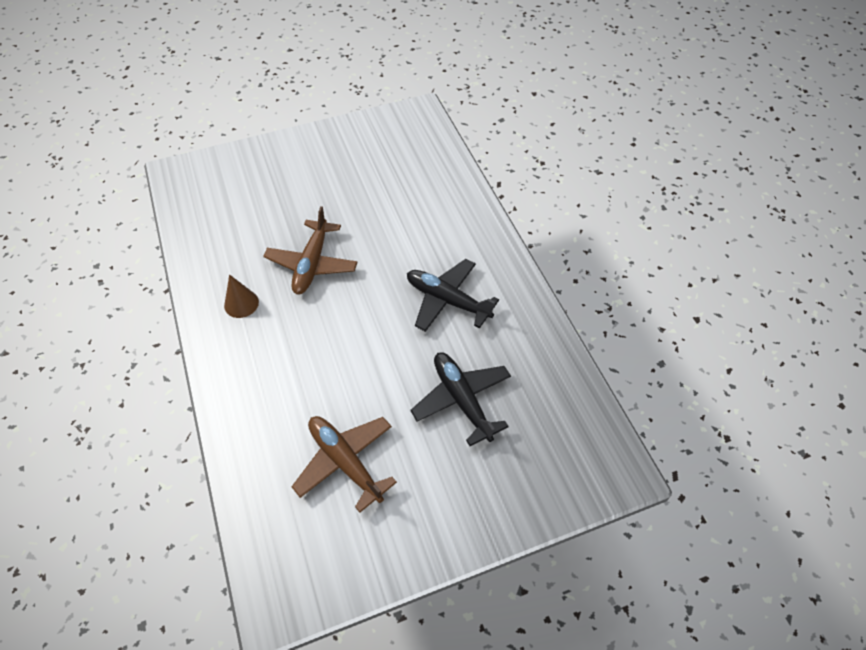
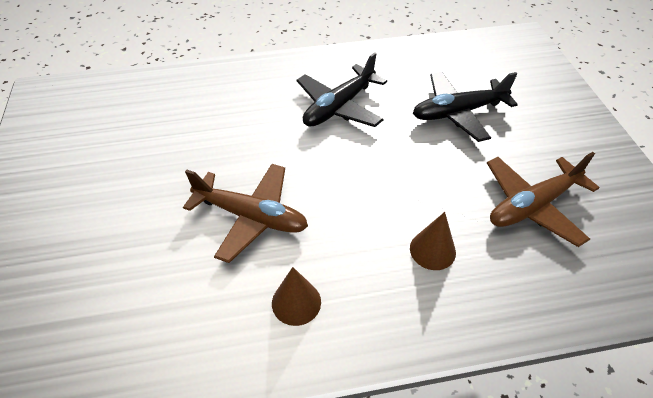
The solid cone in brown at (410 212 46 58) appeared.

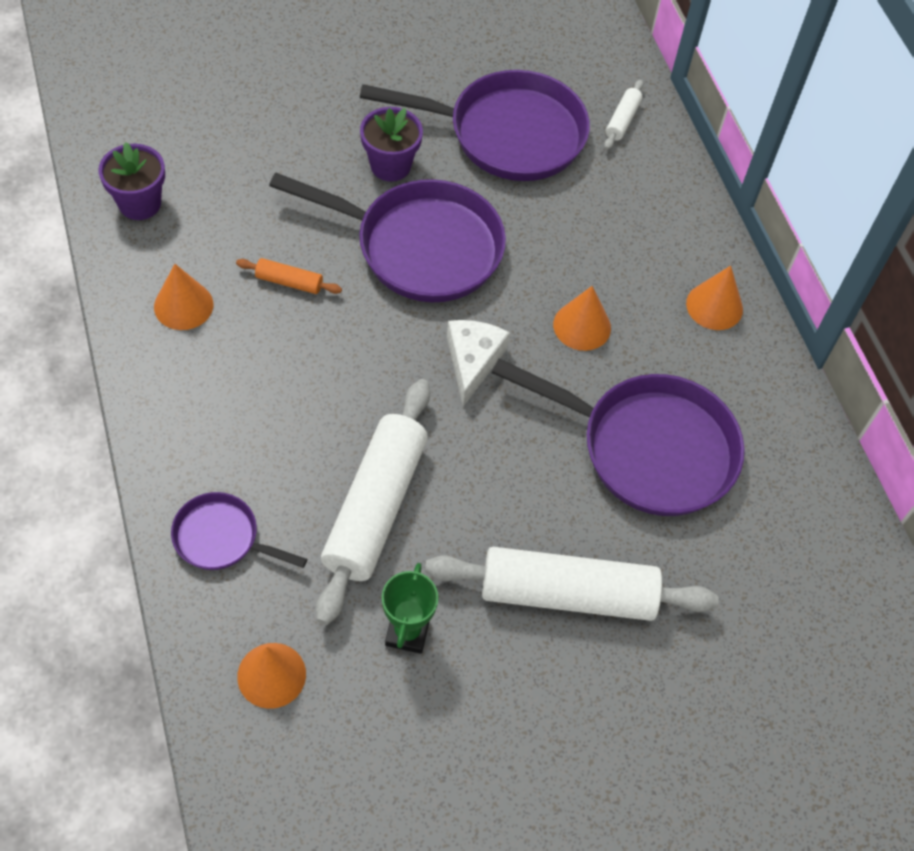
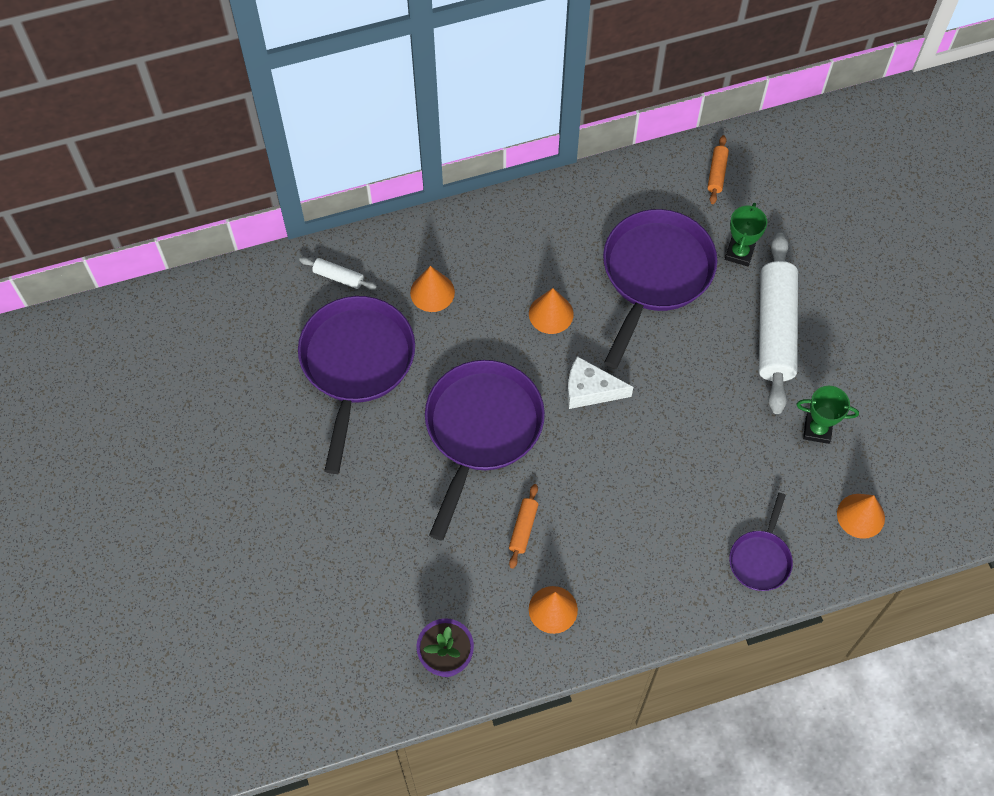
The rolling pin in snow-white at (316 379 114 246) disappeared. The potted plant in royal purple at (360 107 63 75) disappeared. The solid cone in orange moved from (686 266 57 64) to (410 266 45 46). The rolling pin in orange at (707 135 22 69) appeared. The trophy in green at (725 203 42 63) appeared.

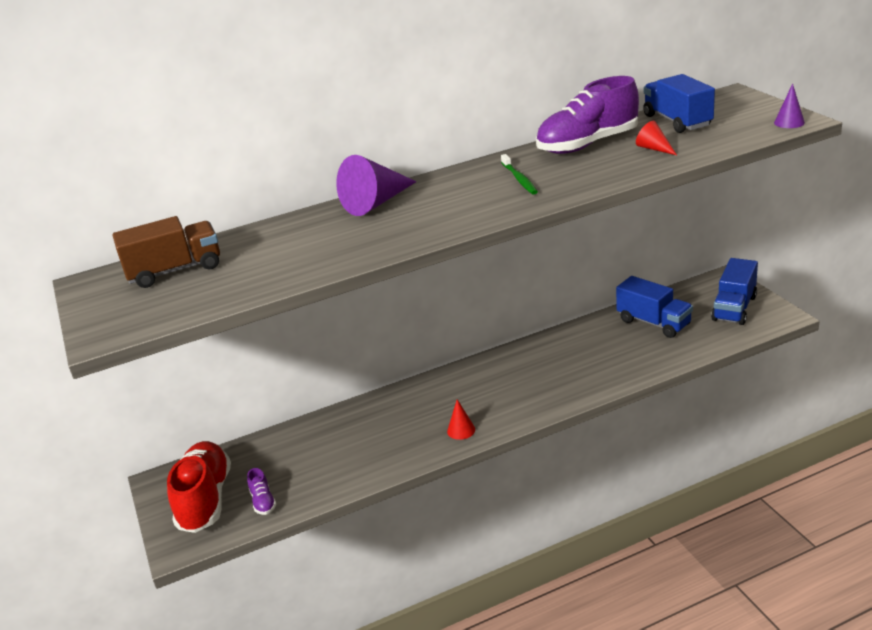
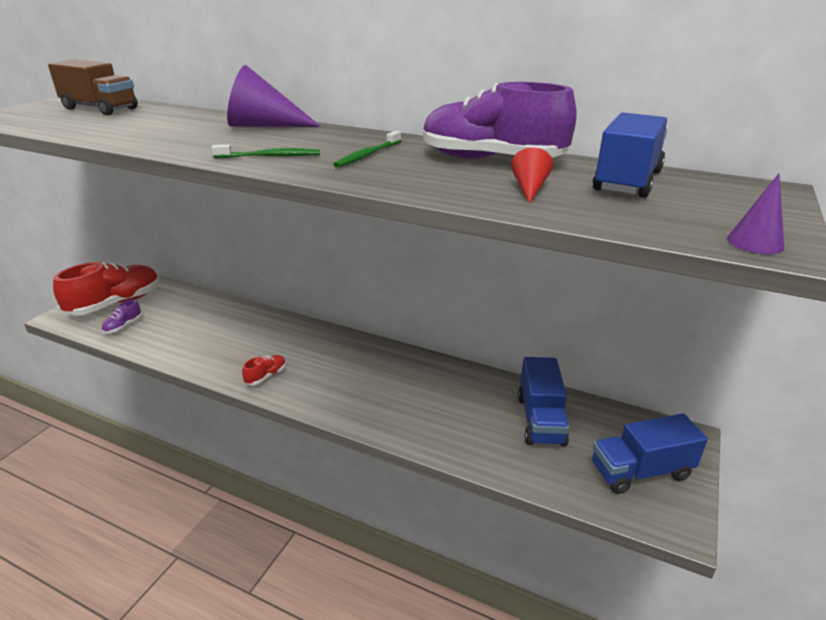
The solid cone in crimson at (447 399 28 41) was replaced by the sneaker in crimson at (242 355 44 30). The toothbrush in green at (211 144 109 14) appeared.

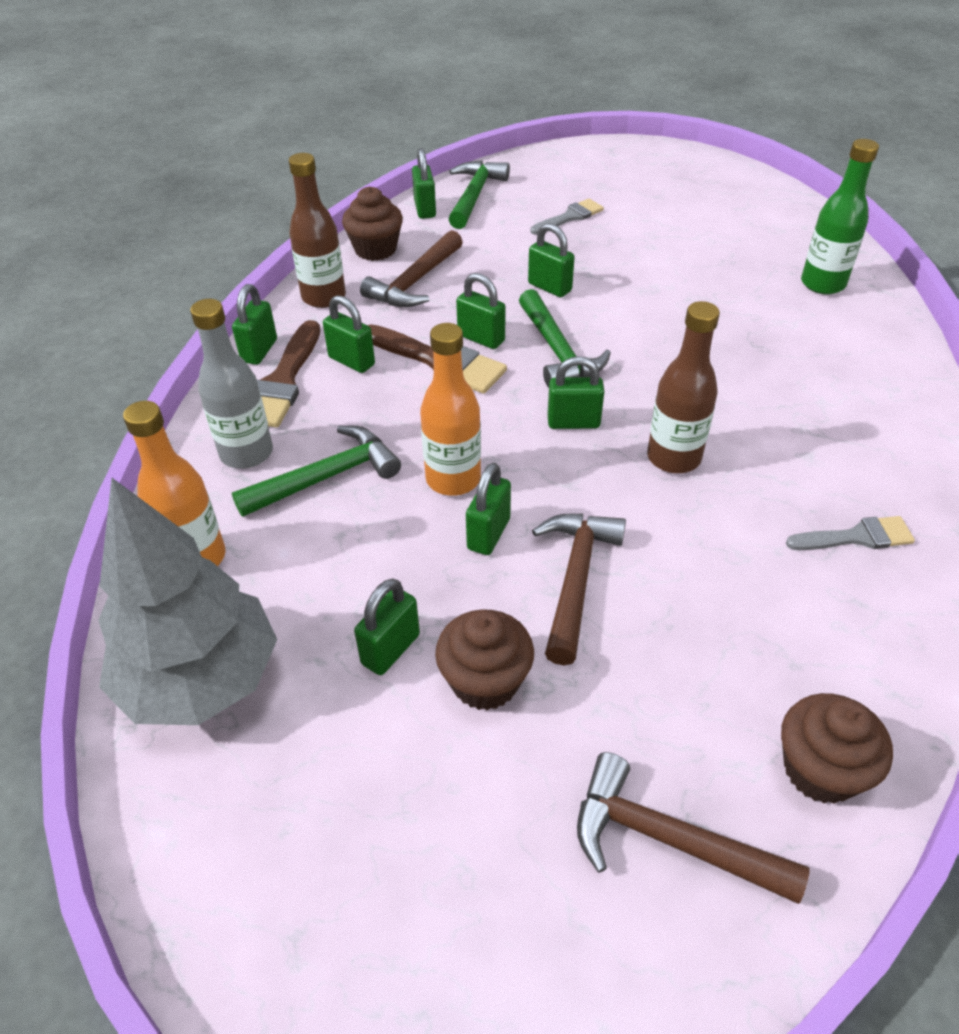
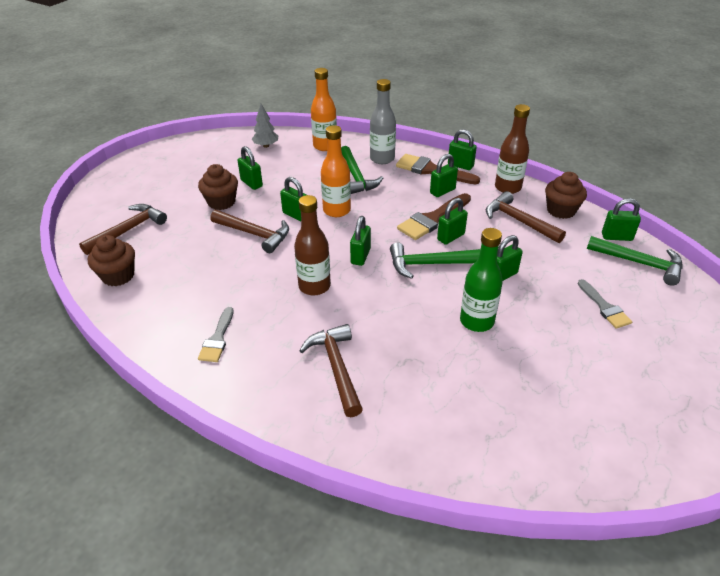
The fir tree in grey at (98 478 179 247) changed to 0.45 times the size. The drink bottle in green moved from (801 139 78 156) to (460 228 43 104). The claw hammer in brown at (299 324 64 93) appeared.

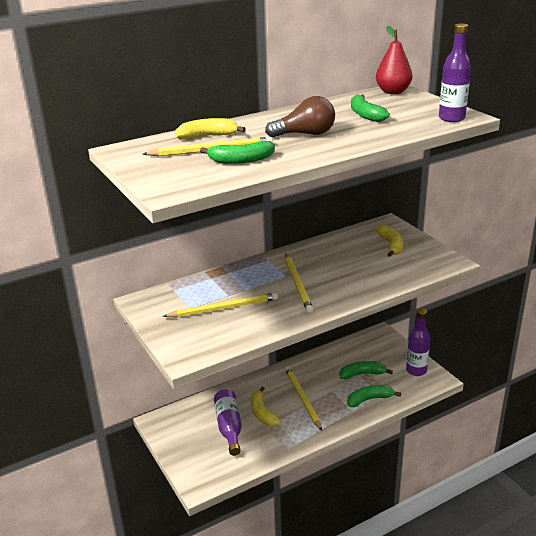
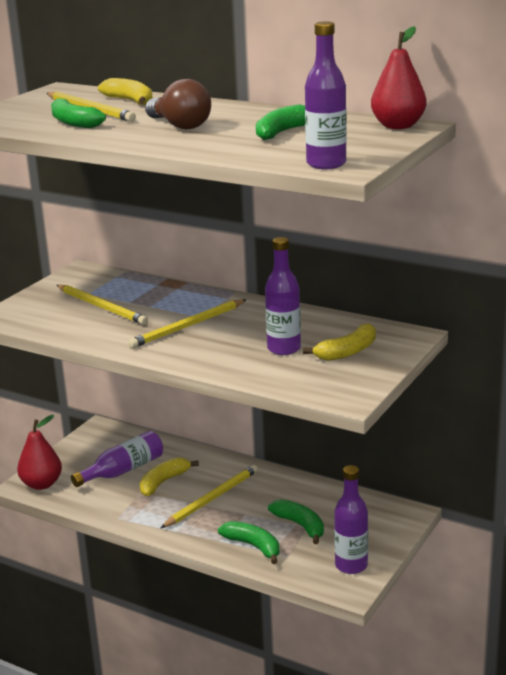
The pear fruit in crimson at (17 415 45 75) appeared. The drink bottle in royal purple at (265 237 36 118) appeared.

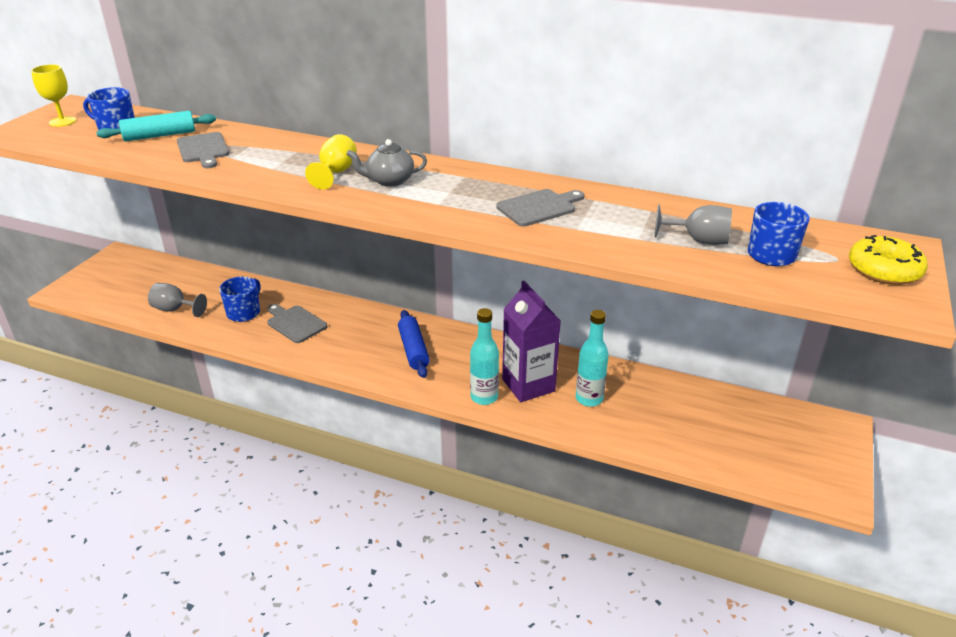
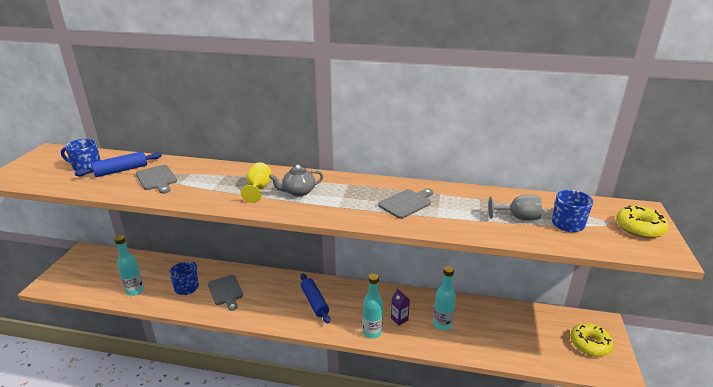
The wine glass in bright yellow at (31 64 45 63) disappeared. The rolling pin in teal at (96 111 120 30) became the rolling pin in royal blue at (75 151 87 26). The wine glass in grey at (148 283 59 34) was replaced by the drink bottle in teal at (115 235 29 61). The cutting board in grey at (267 304 61 39) turned 150 degrees counterclockwise. The carton in royal purple at (502 281 59 121) changed to 0.46 times the size. The doughnut in bright yellow at (570 323 43 34) appeared.

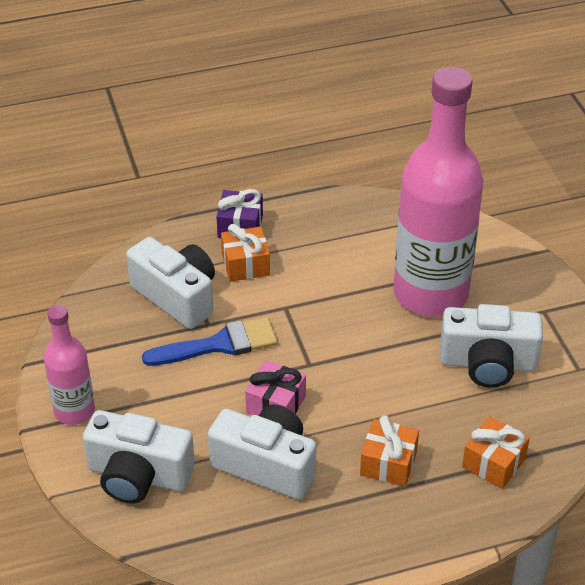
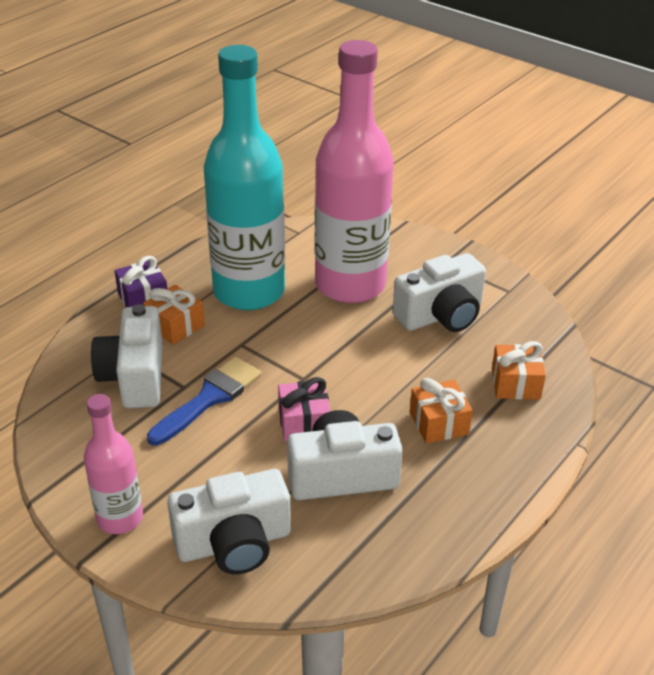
The compact camera in snow-white at (126 237 89 92) turned 105 degrees counterclockwise. The drink bottle in teal at (204 45 81 265) appeared.

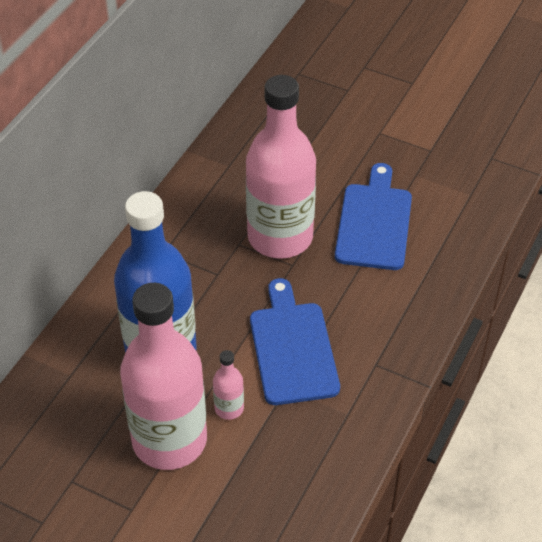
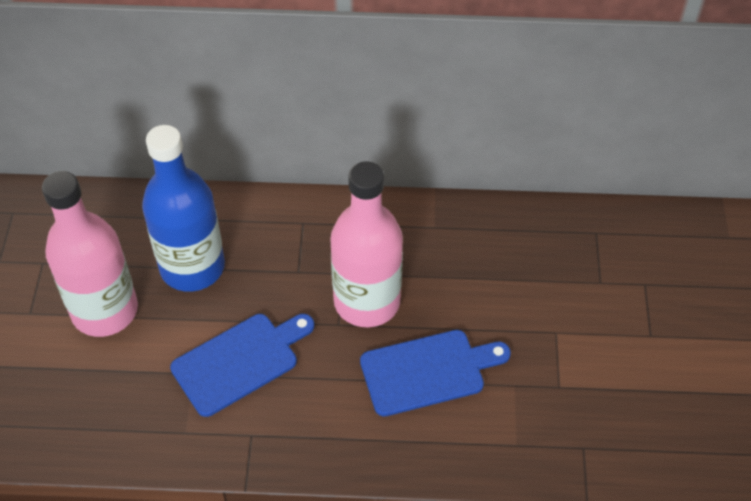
The drink bottle in pink at (213 350 31 70) disappeared.

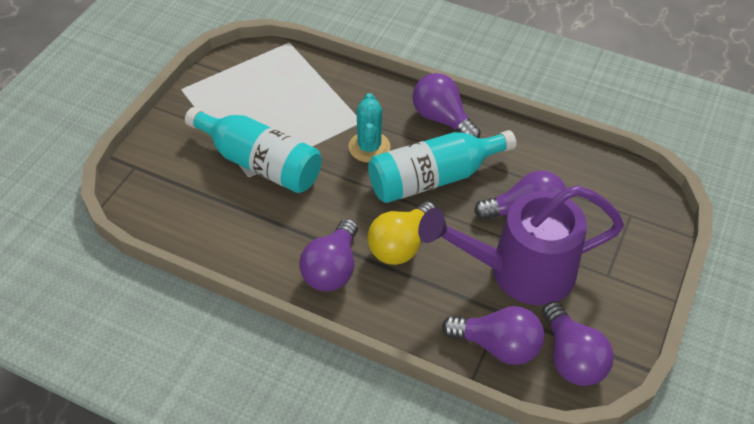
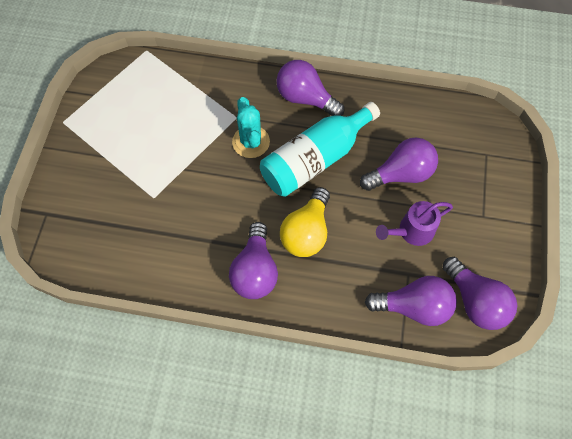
The drink bottle in teal at (185 107 137 86) disappeared. The sprinkling can in royal purple at (418 185 206 120) changed to 0.49 times the size.

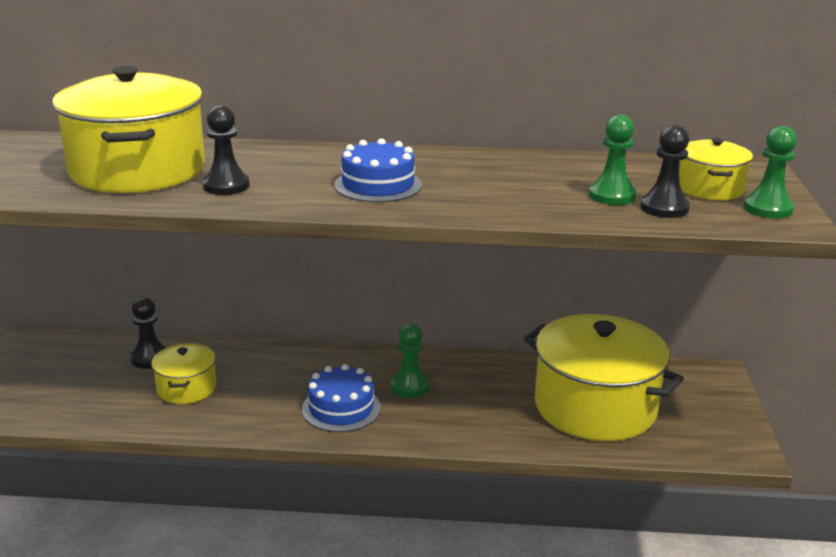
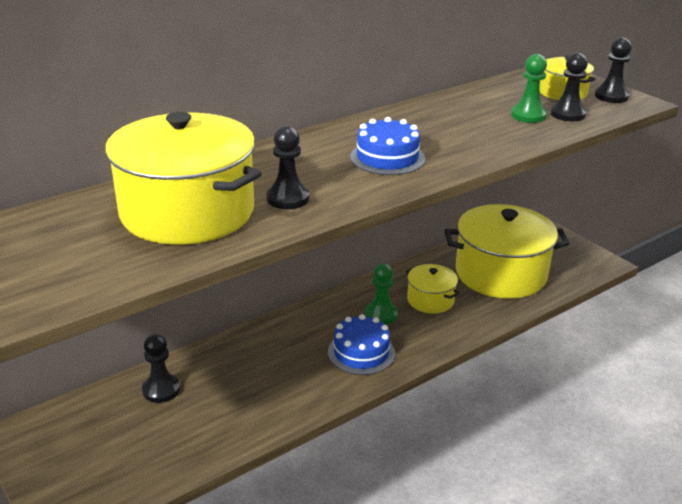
The cooking pot in bright yellow moved from (151 343 65 61) to (406 264 54 50). The chess pawn in green at (744 126 53 93) became the chess pawn in ebony at (595 37 37 66).

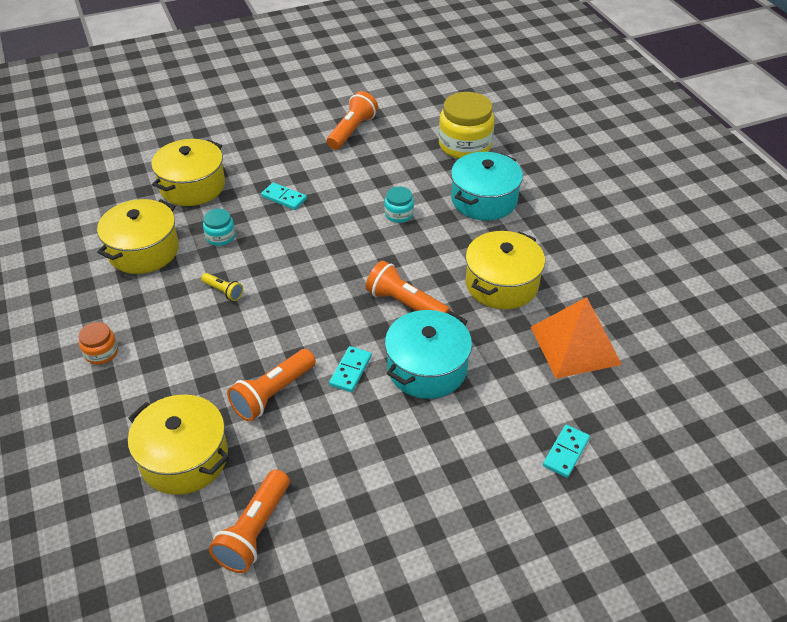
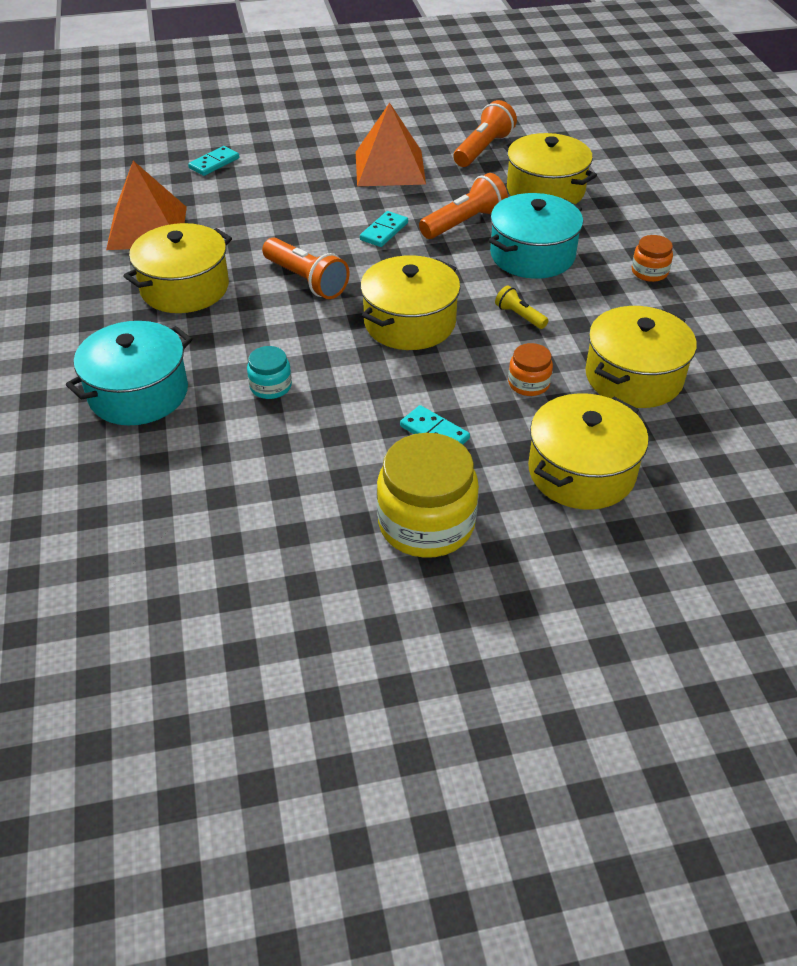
The jam jar in teal at (203 209 32 37) became the jam jar in orange at (508 343 45 53). The torch in orange at (327 91 51 59) disappeared. The cooking pot in teal moved from (385 310 87 89) to (488 193 95 86). The jam jar in bright yellow moved from (439 92 56 67) to (377 433 102 125). The pyramid shape in orange at (356 103 70 83) appeared. The cooking pot in bright yellow at (360 255 100 95) appeared.

